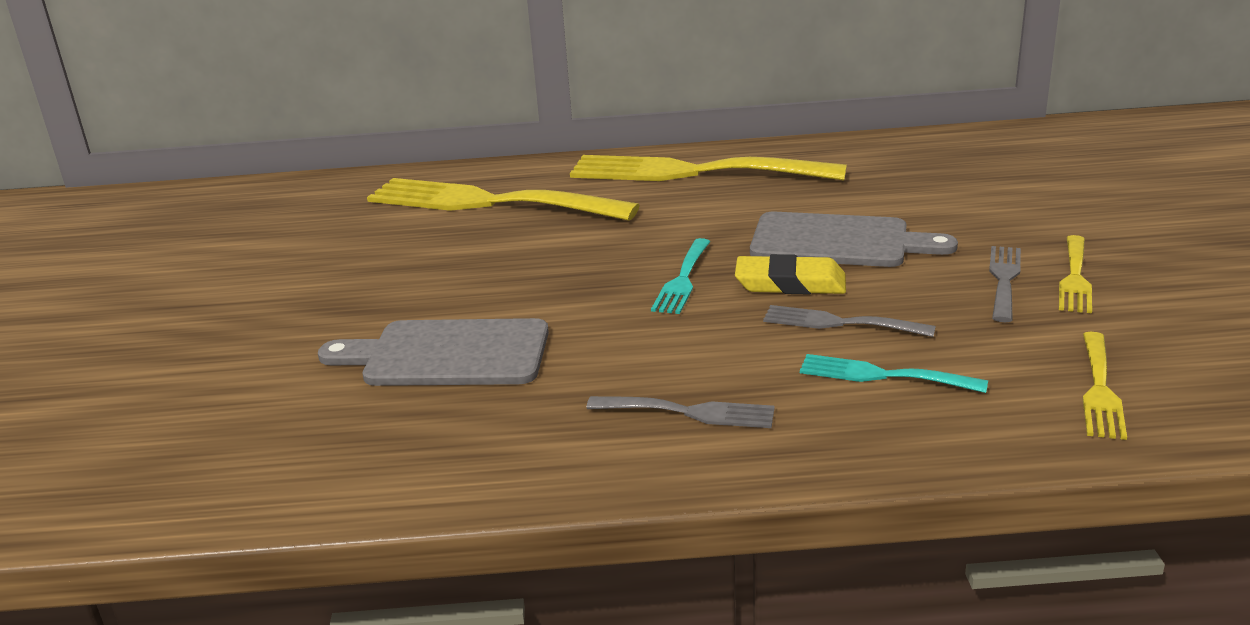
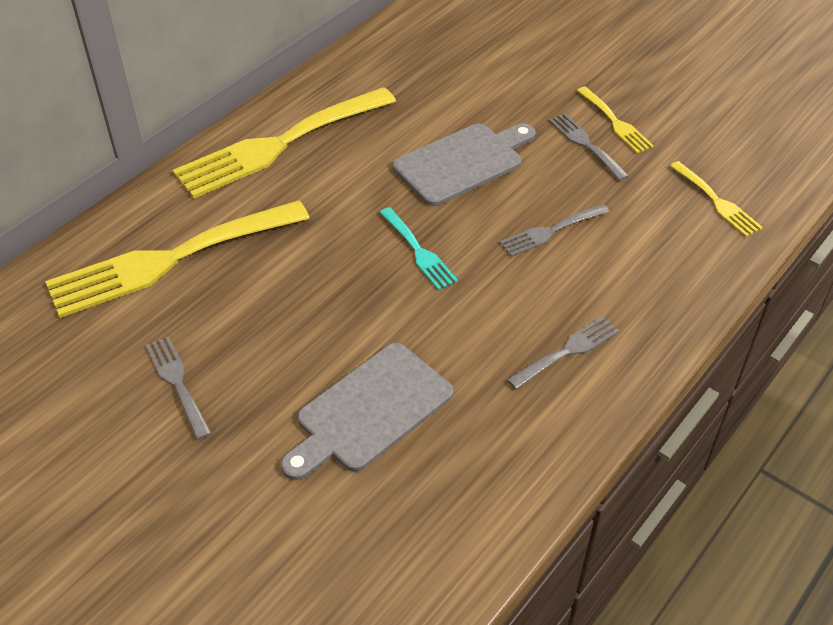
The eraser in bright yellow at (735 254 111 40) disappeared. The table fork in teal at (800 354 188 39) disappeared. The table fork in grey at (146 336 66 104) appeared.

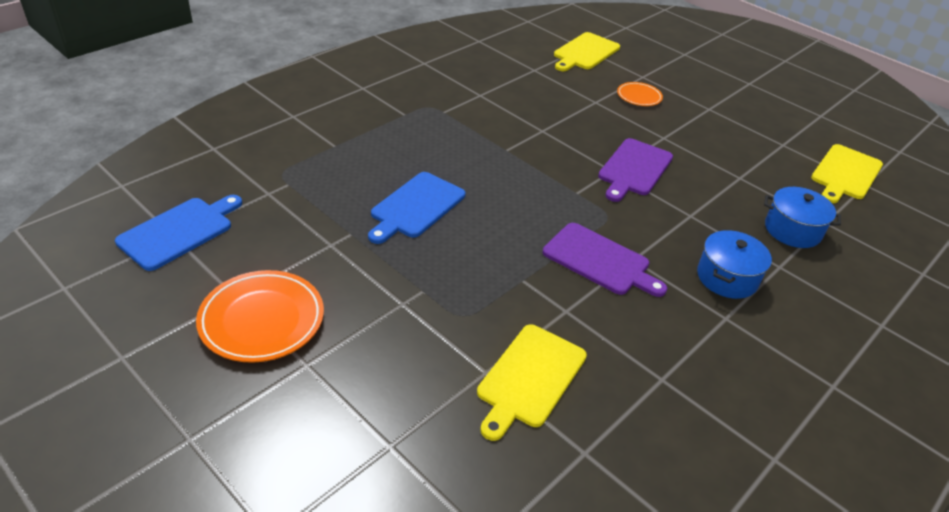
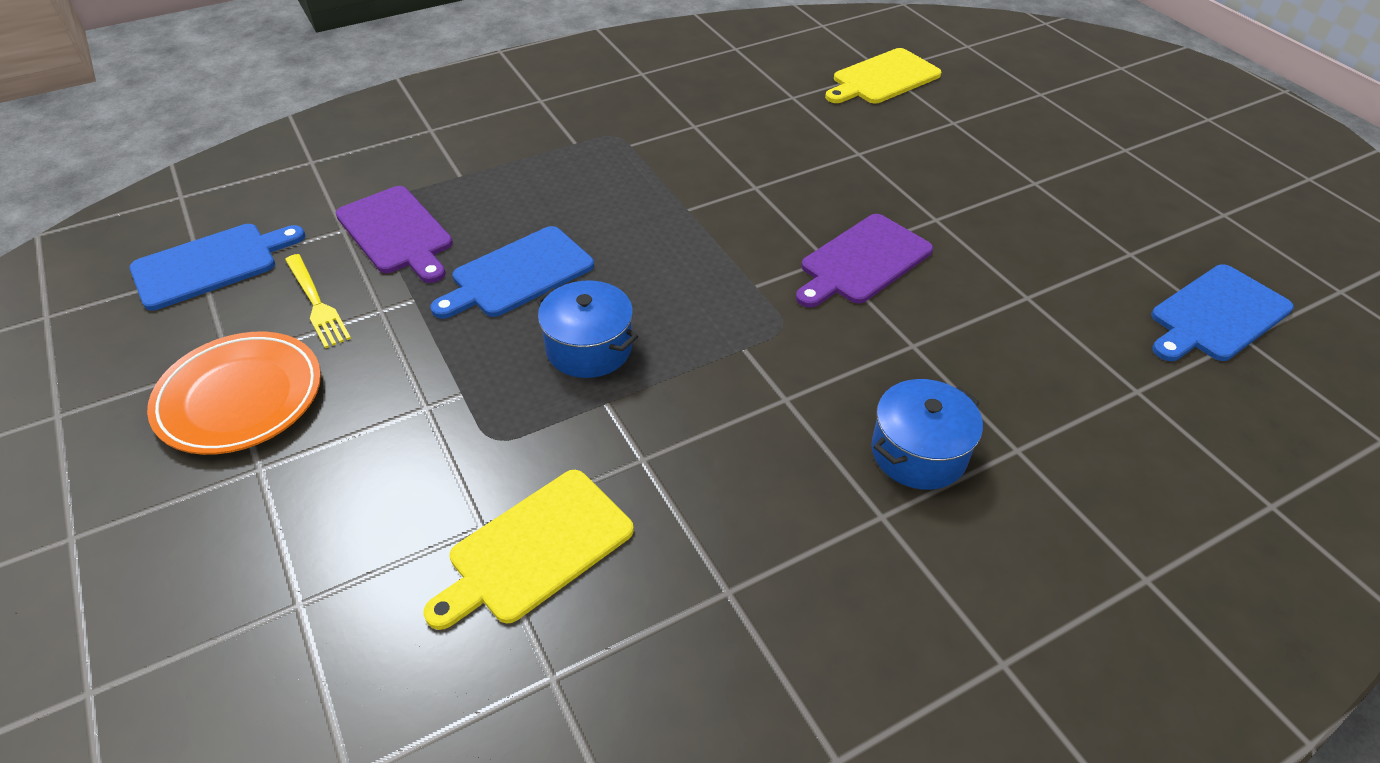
The cutting board in royal purple moved from (543 223 124 74) to (336 186 117 97). The dinner plate in orange at (617 82 46 24) disappeared. The cooking pot in royal blue moved from (764 187 77 61) to (536 281 102 97). The cutting board in bright yellow at (811 144 72 59) became the cutting board in royal blue at (1151 264 143 97). The table fork in bright yellow at (285 254 66 94) appeared.

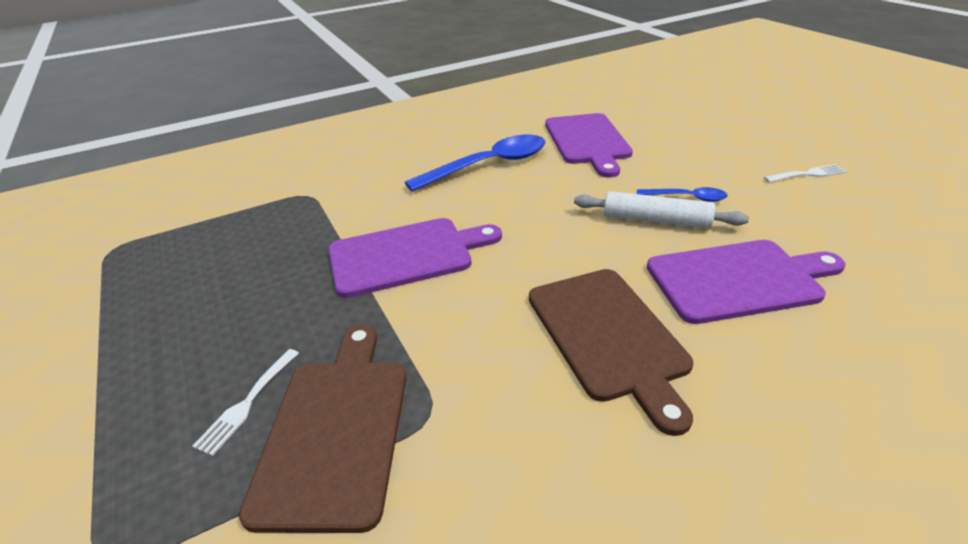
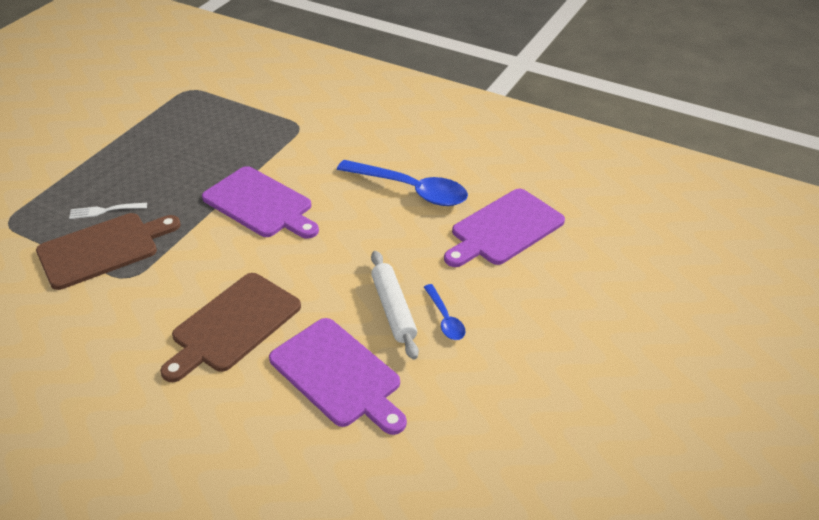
The table fork in snow-white at (764 164 84 18) disappeared.

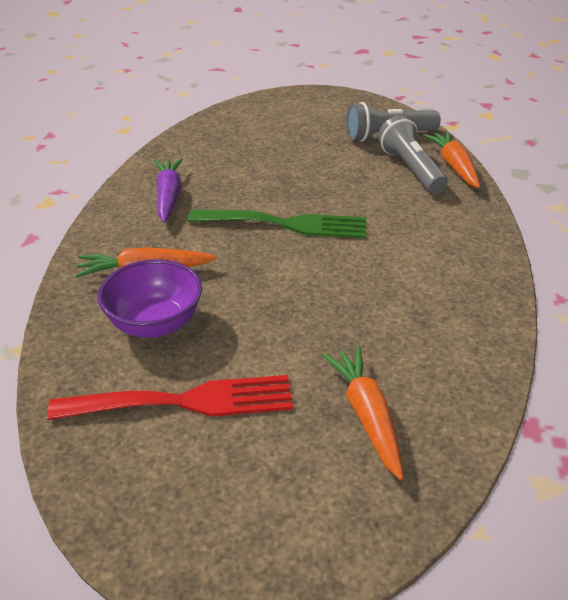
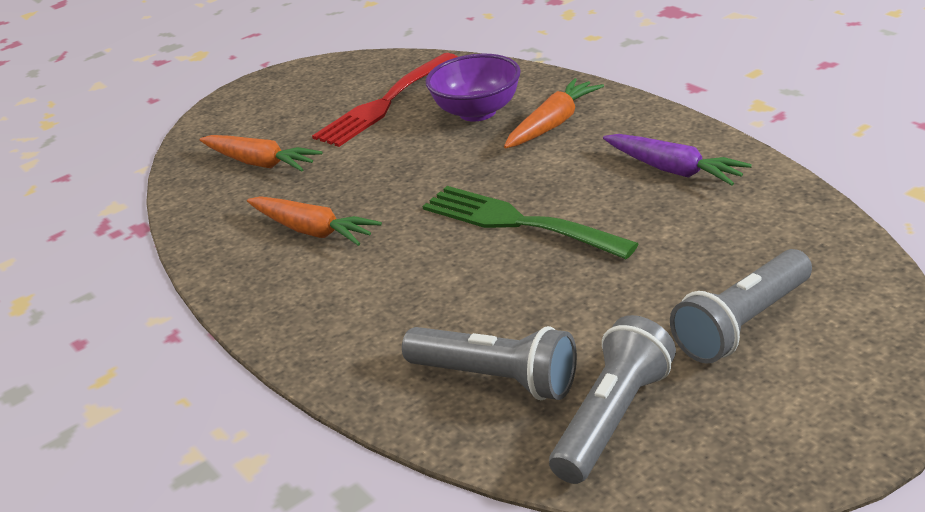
The table fork in green at (188 210 178 29) turned 75 degrees clockwise. The carrot in orange moved from (423 132 57 56) to (247 196 135 50). The torch in grey at (670 249 142 115) appeared.

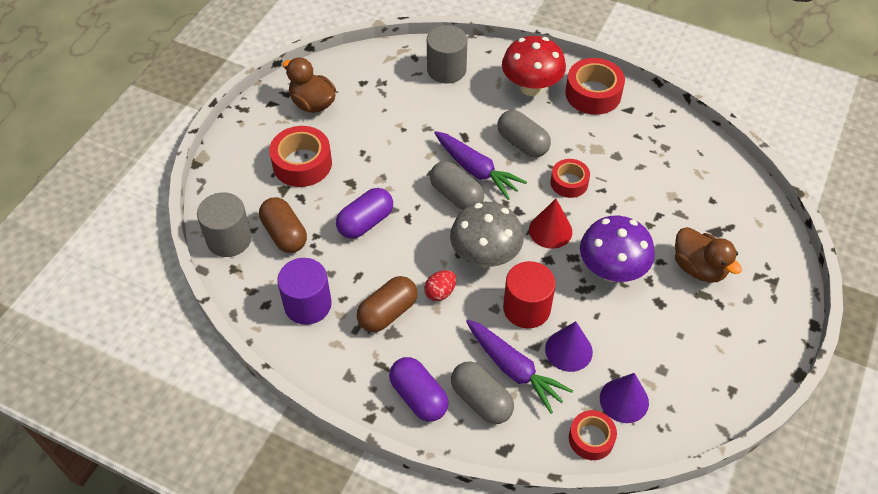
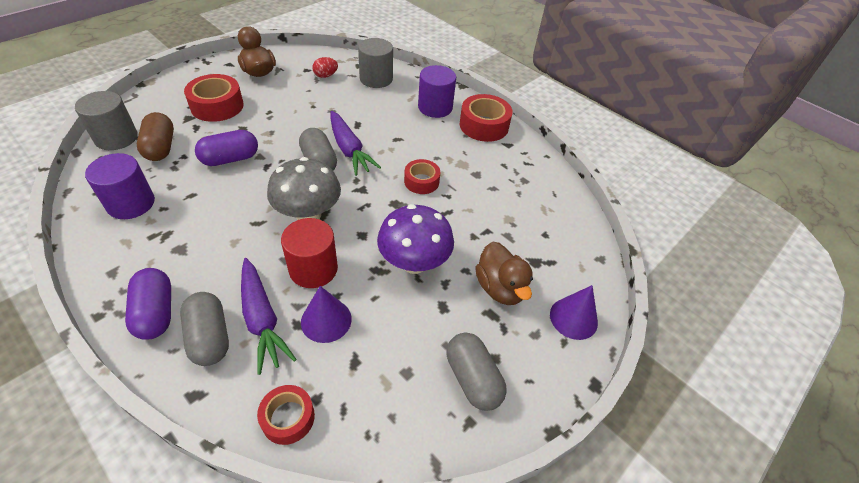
The capsule in brown at (357 276 60 56) disappeared. The egg shape in crimson moved from (424 270 32 31) to (312 57 26 21). The capsule in grey moved from (497 110 54 47) to (447 332 60 79). The toadstool in crimson at (502 36 64 60) was replaced by the cylinder in royal purple at (418 65 38 53). The solid cone in crimson at (529 199 43 50) disappeared. The solid cone in royal purple moved from (600 373 49 50) to (550 285 48 55).

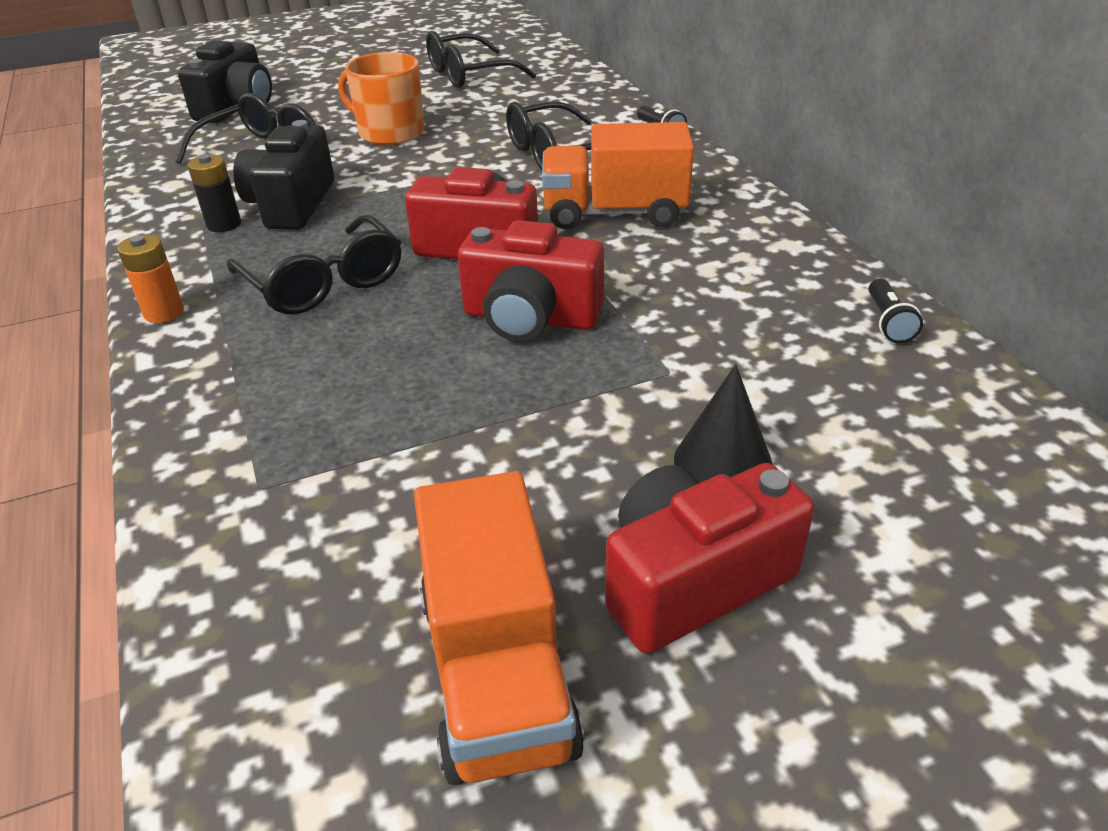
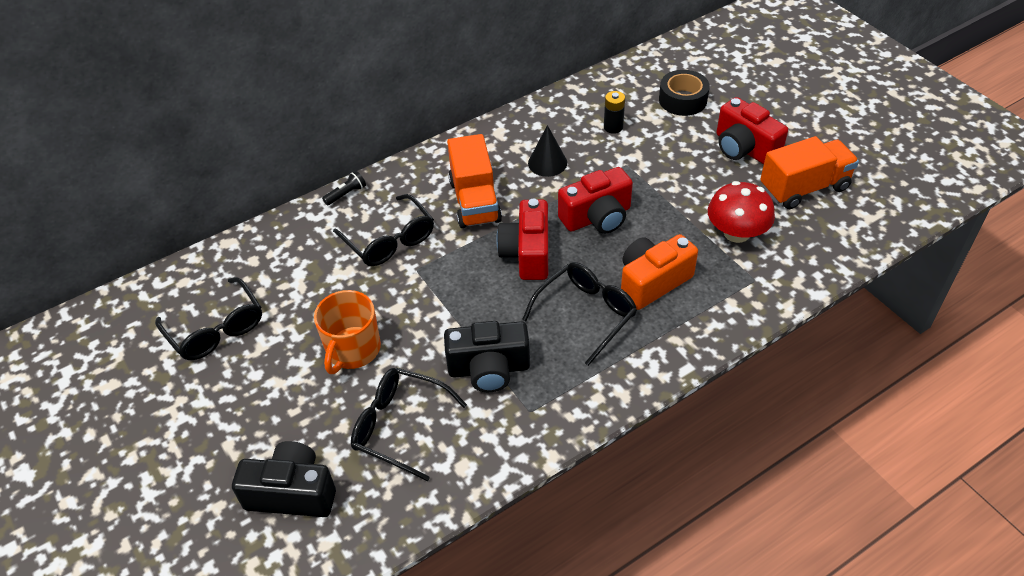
The battery in orange at (117 234 67 89) disappeared. The battery in ebony moved from (187 154 54 78) to (604 91 21 43). The compact camera in crimson at (458 220 146 122) turned 60 degrees clockwise. The solid cone in ebony moved from (674 364 98 119) to (528 125 39 52). The torch in ebony at (869 278 54 65) disappeared. The compact camera in orange at (621 234 77 76) appeared. The tape in ebony at (659 70 51 46) appeared. The toadstool in crimson at (708 181 67 62) appeared.

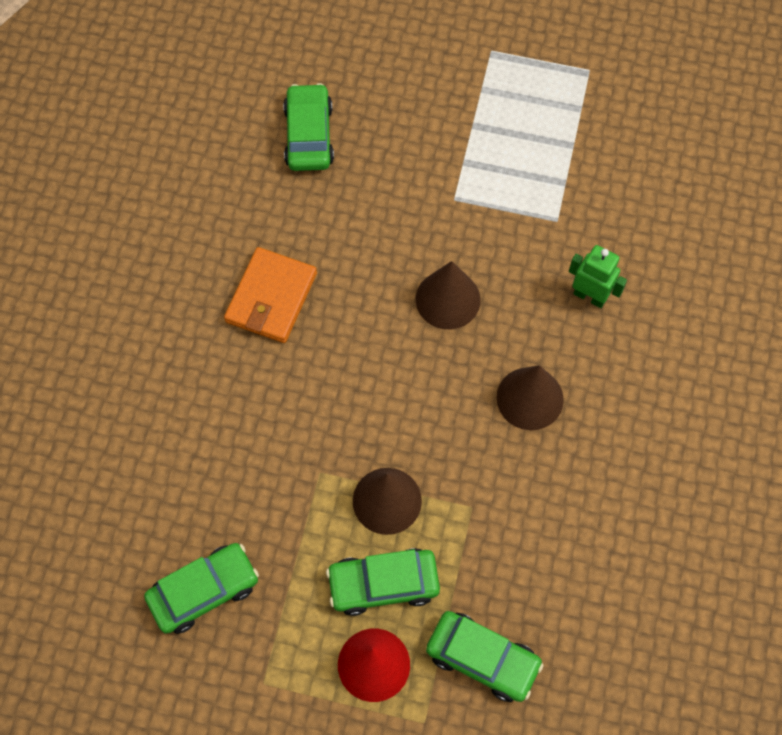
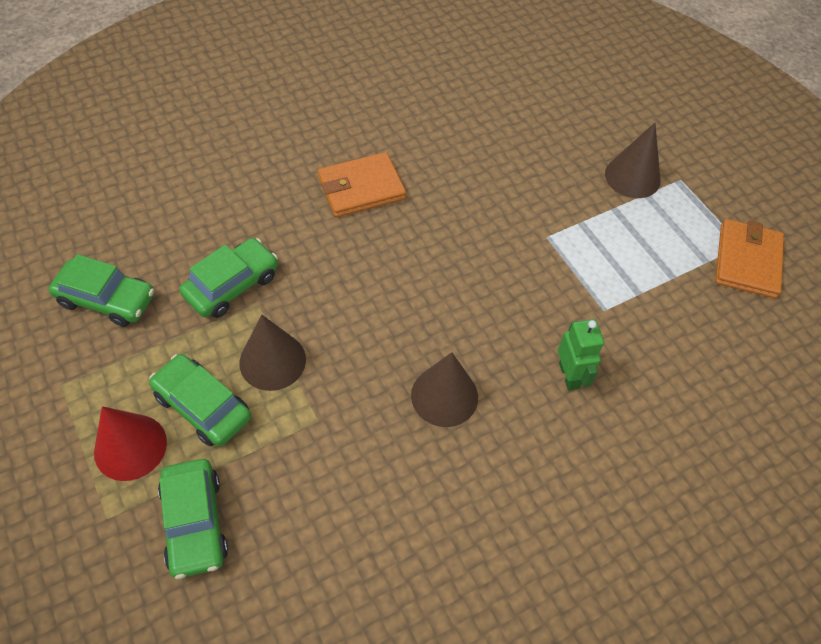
The toy car in green moved from (283 83 51 88) to (179 238 99 80). The solid cone in brown moved from (416 261 64 68) to (605 123 55 75). The wallet in orange at (715 219 69 79) appeared.

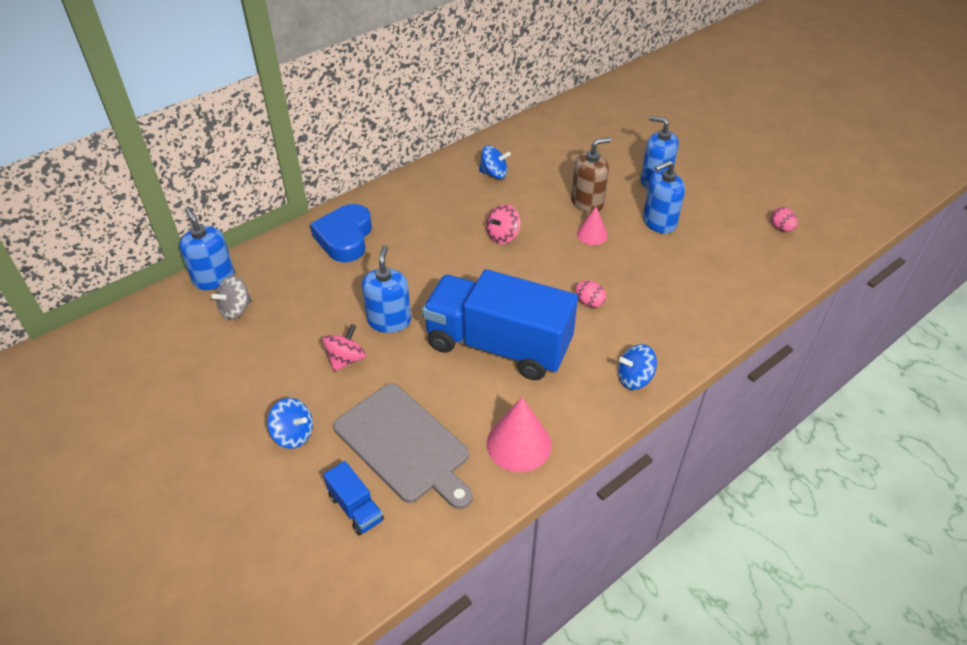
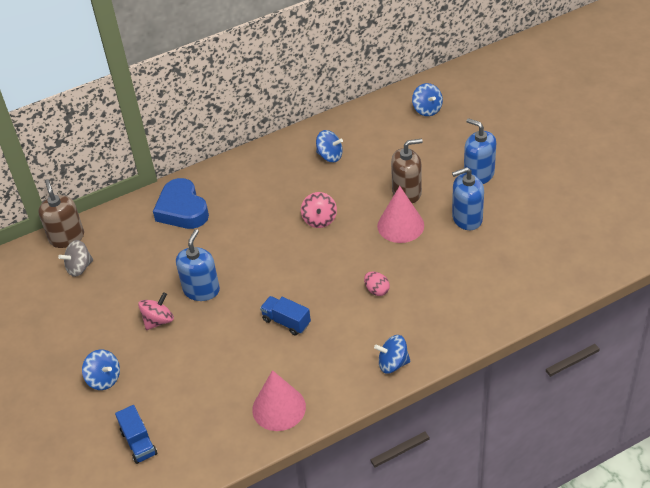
The pump bottle in royal blue at (179 206 56 84) became the pump bottle in brown at (38 179 46 69). The heart shape in royal blue at (310 204 62 58) turned 45 degrees counterclockwise. The cutting board in grey at (333 383 140 126) disappeared. The truck in royal blue at (422 269 156 111) changed to 0.40 times the size. The whirligig in pink at (486 204 35 40) turned 60 degrees counterclockwise. The solid cone in pink at (577 207 31 38) changed to 1.65 times the size. The egg shape in pink at (771 207 27 25) disappeared. The whirligig in royal blue at (412 83 31 33) appeared.

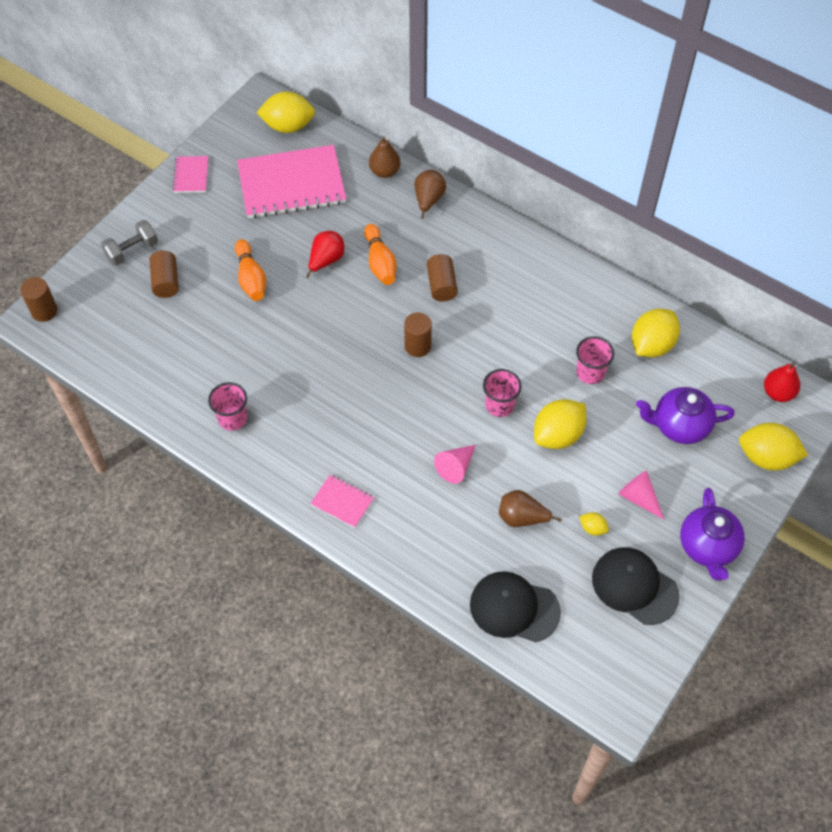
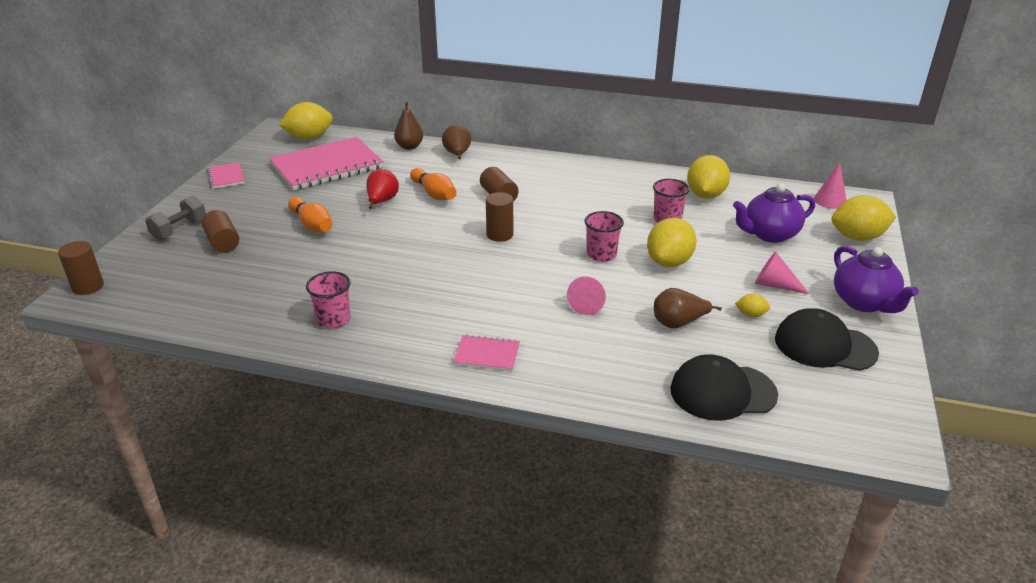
The pear fruit in crimson at (764 363 36 39) was replaced by the solid cone in pink at (814 162 33 47).

